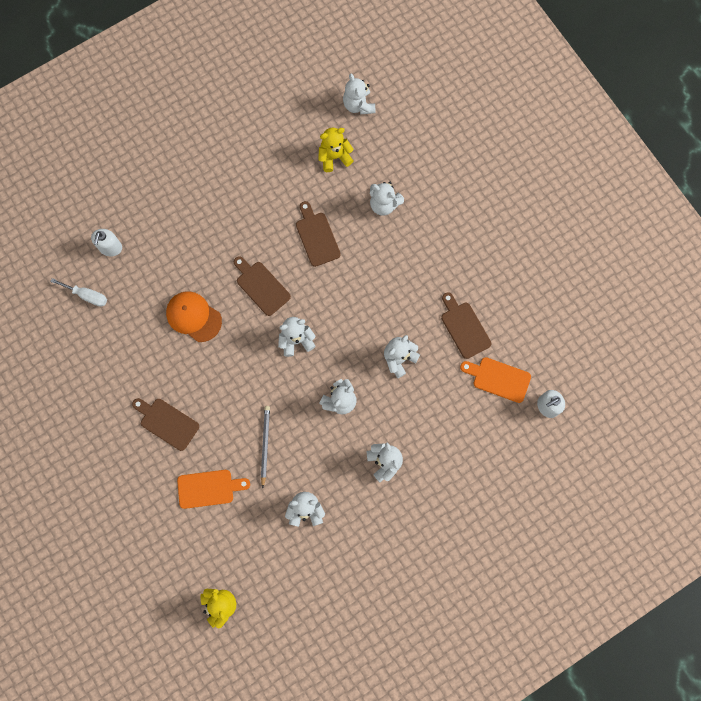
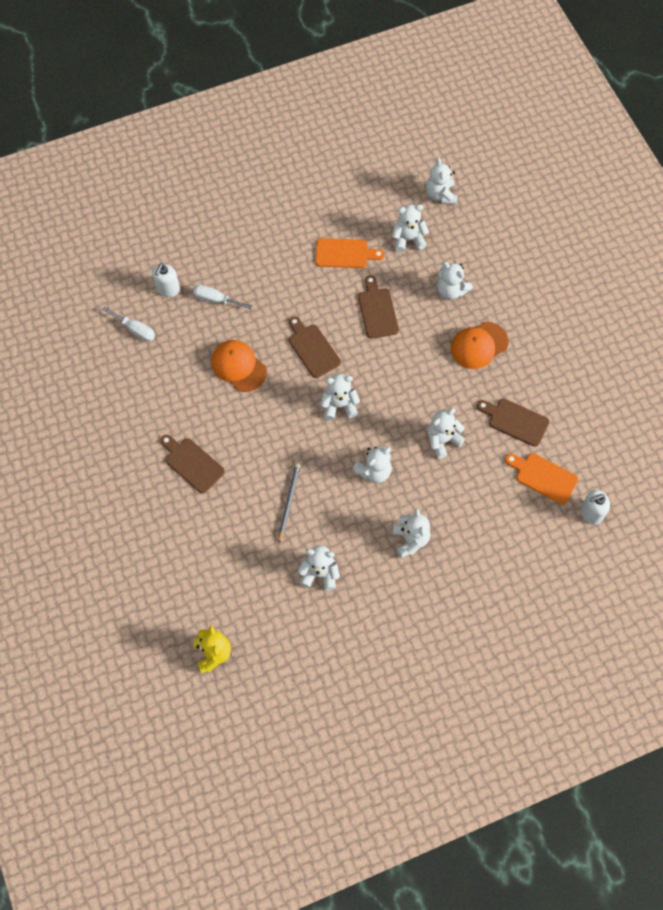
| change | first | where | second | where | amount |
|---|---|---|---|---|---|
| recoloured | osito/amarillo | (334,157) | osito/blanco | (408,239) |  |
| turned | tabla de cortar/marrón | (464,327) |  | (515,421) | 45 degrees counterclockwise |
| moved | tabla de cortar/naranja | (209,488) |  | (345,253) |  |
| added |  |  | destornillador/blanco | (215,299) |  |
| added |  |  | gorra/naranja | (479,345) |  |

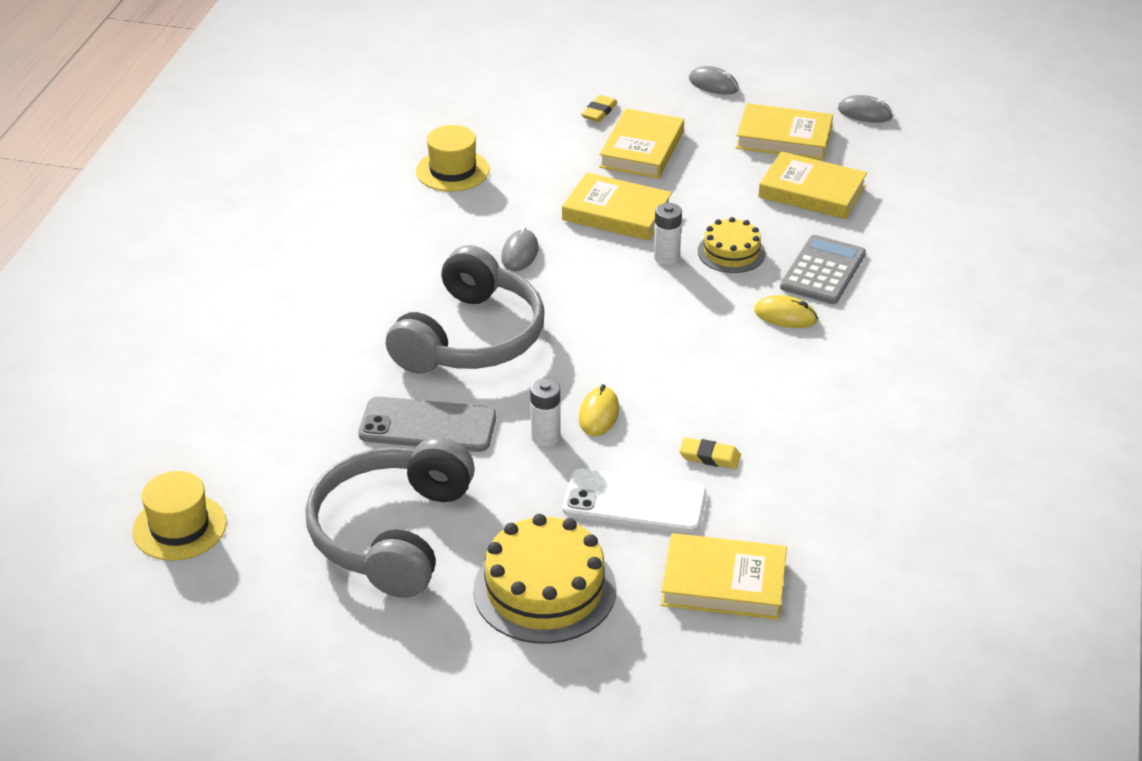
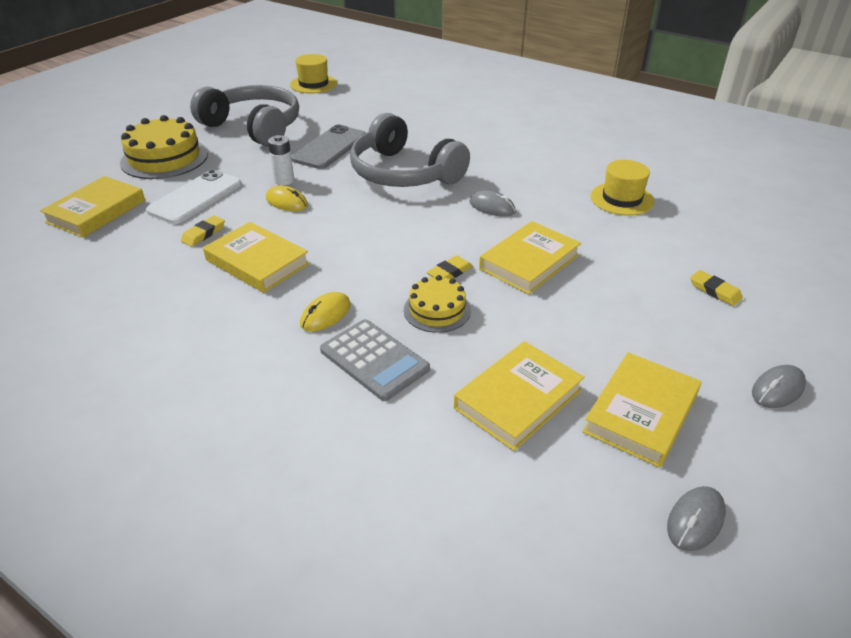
| change | first | where | second | where | amount |
|---|---|---|---|---|---|
| moved | libro/amarillo | (642,149) |  | (257,262) |  |
| replaced | pila/blanco | (666,257) | goma de borrar/amarillo | (450,272) |  |

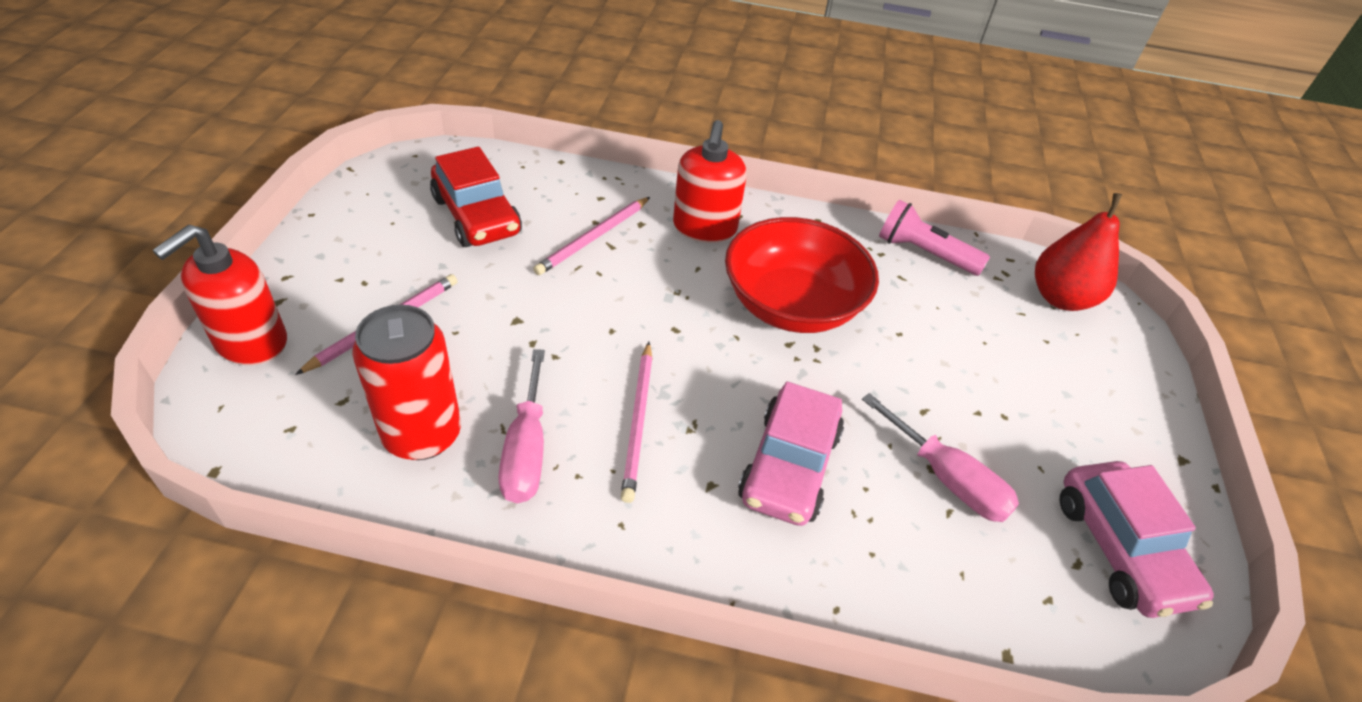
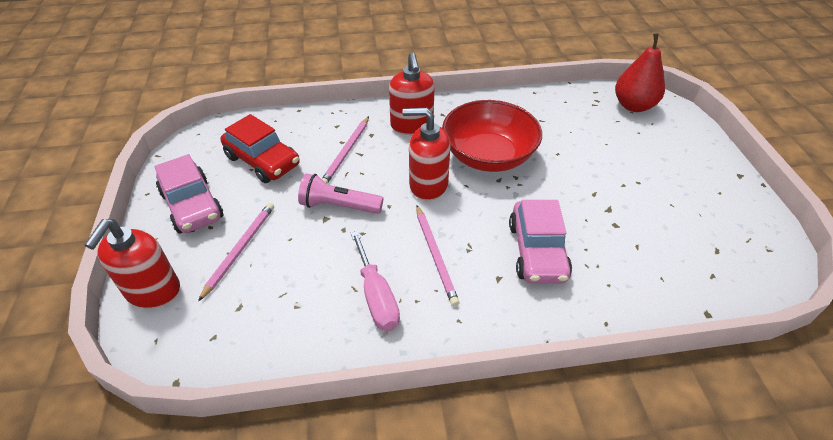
| change | first | where | second | where | amount |
|---|---|---|---|---|---|
| moved | lámpara de mano/rosa | (924,253) |  | (338,206) |  |
| removed | lata/rojo | (422,434) |  |  |  |
| removed | destornillador/rosa | (947,479) |  |  |  |
| moved | coche/rosa | (1120,549) |  | (192,206) |  |
| added |  |  | dispensador de jabón/rojo | (428,185) |  |

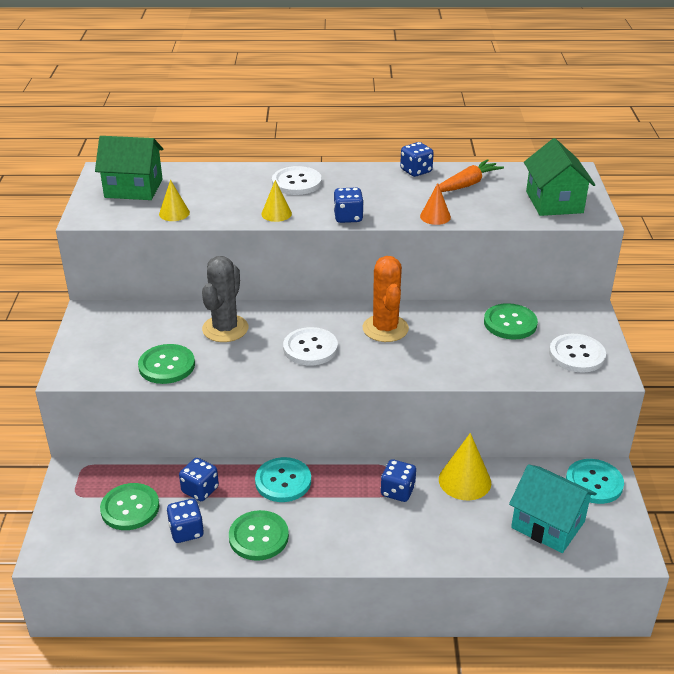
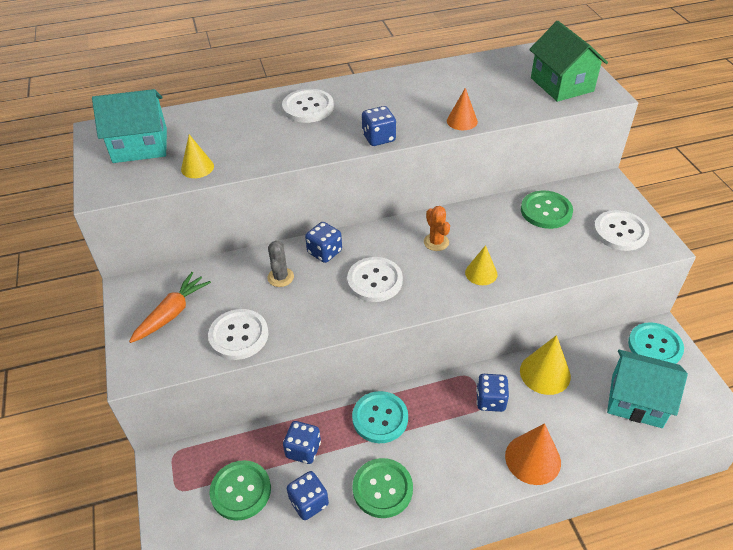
| change | first | where | second | where | amount |
|---|---|---|---|---|---|
| recoloured | casa/verde | (133,188) | casa/turquesa | (140,145) |  |
| moved | dado/azul | (416,171) |  | (324,252) |  |
| moved | zanahoria/naranja | (467,184) |  | (172,313) |  |
| moved | cono/amarillo | (276,213) |  | (481,273) |  |
| resized | cactus/gris | (225,329) |  | (280,277) | x0.56 |
| resized | cactus/naranja | (385,328) |  | (436,242) | x0.56 |
| recoloured | botón/verde | (167,365) | botón/blanco | (238,335) |  |
| added |  |  | cono/naranja | (532,459) |  |

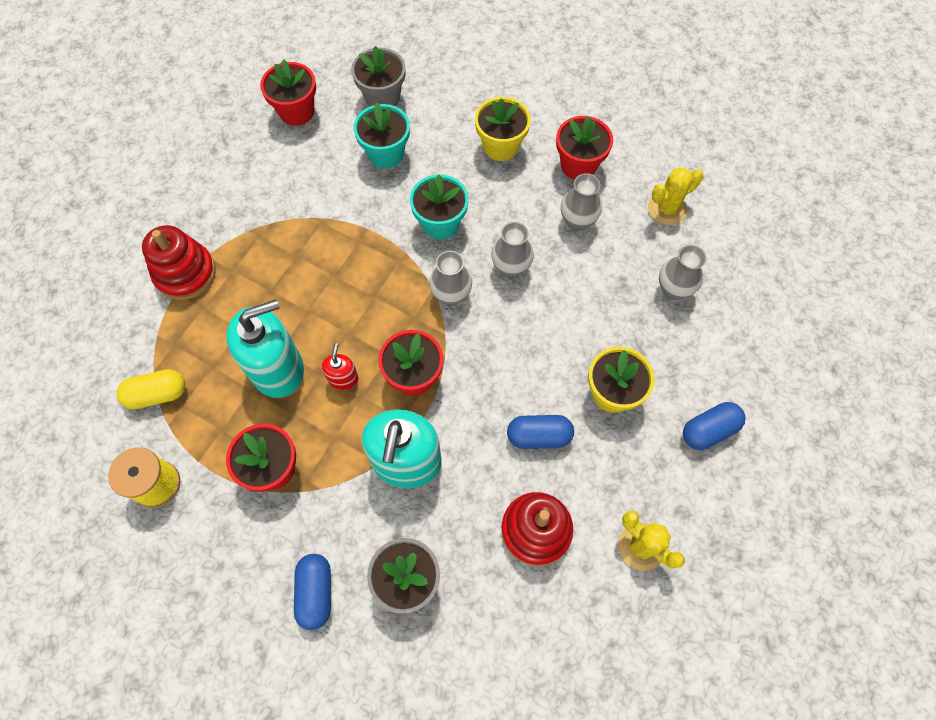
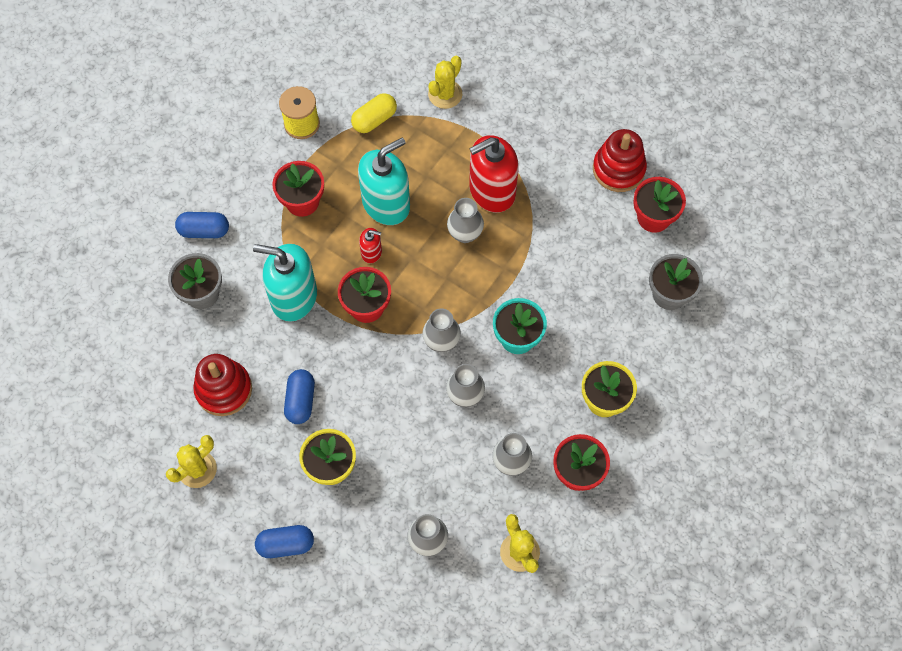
| change | first | where | second | where | amount |
|---|---|---|---|---|---|
| removed | maceta/turquesa | (386,153) |  |  |  |
| moved | juguete apilable/rojo | (185,273) |  | (618,169) |  |
| turned | dispensador de jabón/turquesa | (277,369) |  | (386,203) | 105 degrees counterclockwise |
| turned | cápsula/amarillo | (157,394) |  | (374,119) | 60 degrees clockwise |
| turned | cápsula/azul | (708,430) |  | (286,544) | 75 degrees counterclockwise |
| added |  |  | cactus/amarillo | (445,94) |  |
| added |  |  | dispensador de jabón/rojo | (492,191) |  |
| added |  |  | florero/gris | (465,234) |  |

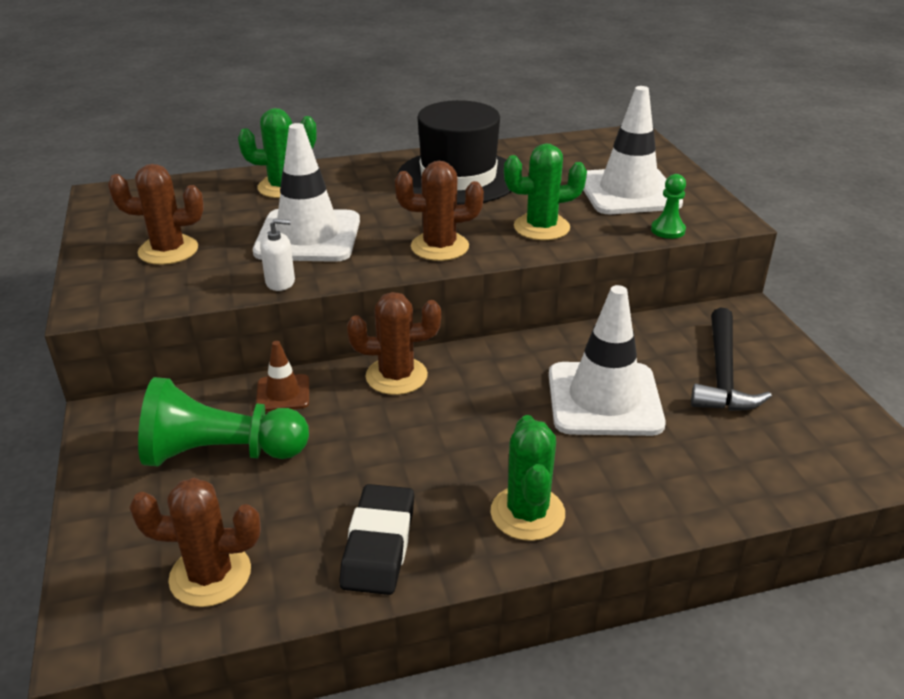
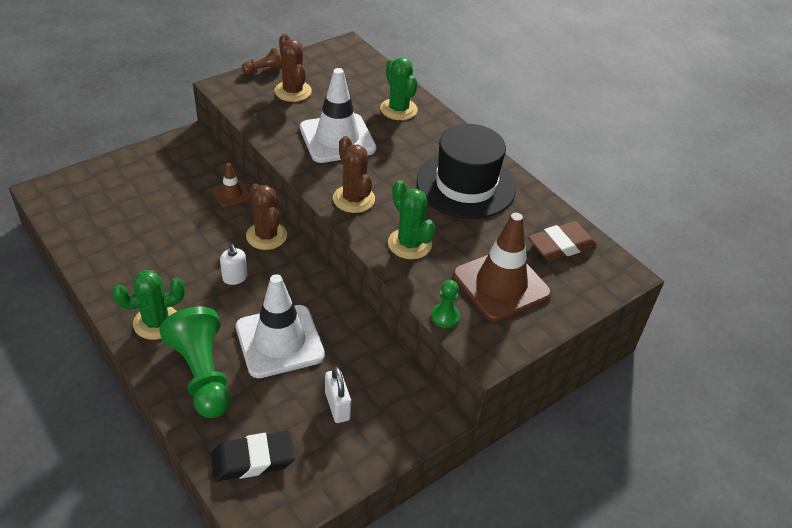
| change | first | where | second | where | amount |
|---|---|---|---|---|---|
| recoloured | cono de tráfico/blanco | (628,192) | cono de tráfico/marrón | (501,285) |  |
| moved | dispensador de jabón/blanco | (280,282) |  | (235,277) |  |
| replaced | martillo/negro | (722,374) | candado/blanco | (337,406) |  |
| moved | peón/verde | (221,453) |  | (202,374) |  |
| removed | cactus/marrón | (210,575) |  |  |  |
| moved | goma de borrar/negro | (379,545) |  | (253,460) |  |
| added |  |  | peón/marrón | (263,70) |  |
| added |  |  | goma de borrar/marrón | (561,245) |  |

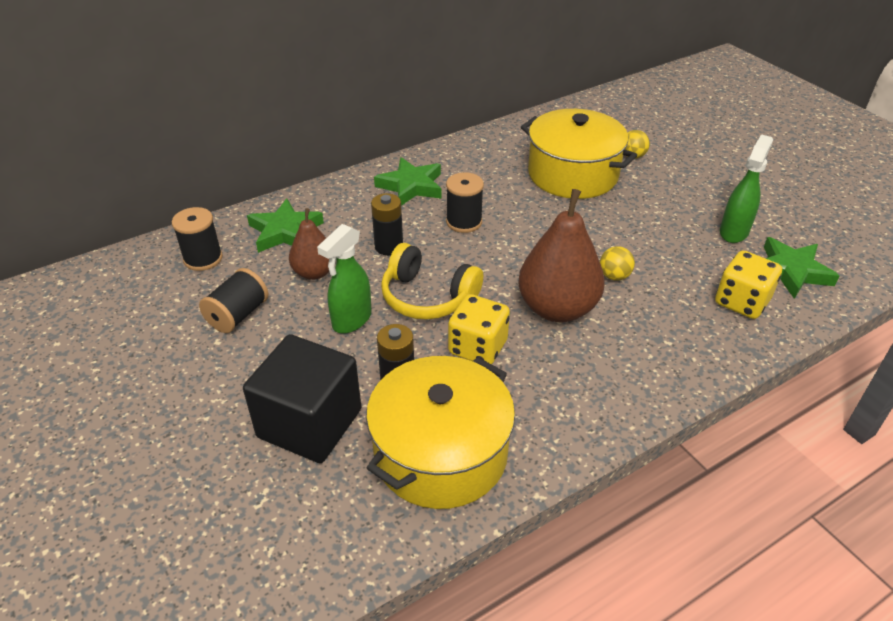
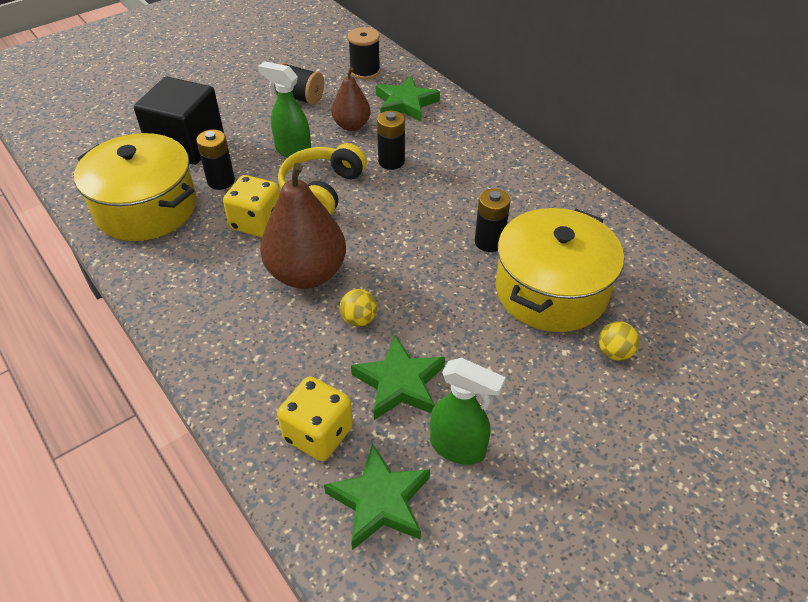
| change | first | where | second | where | amount |
|---|---|---|---|---|---|
| moved | estrella/verde | (411,186) |  | (399,383) |  |
| removed | carrete/negro | (464,222) |  |  |  |
| added |  |  | pila/negro | (489,242) |  |

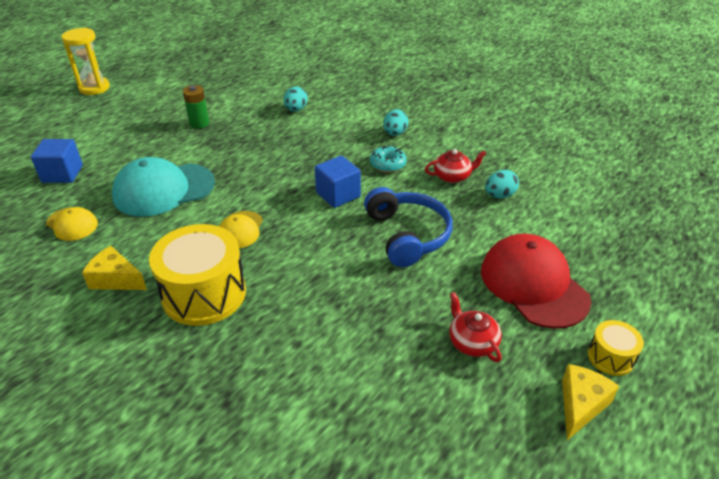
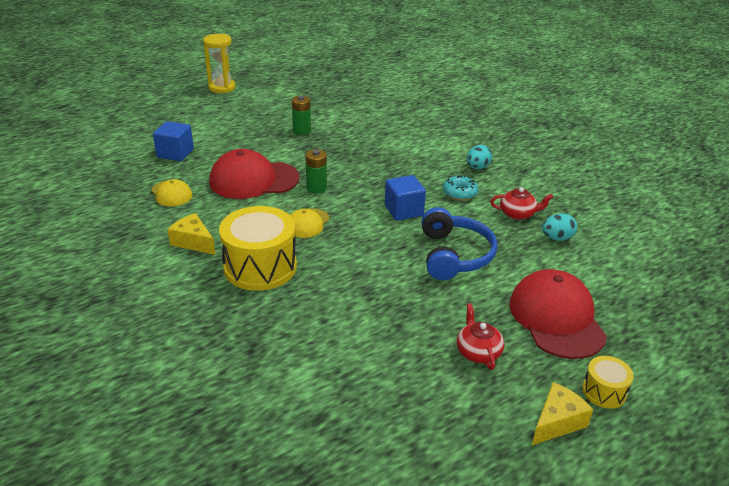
| change | first | where | second | where | amount |
|---|---|---|---|---|---|
| removed | huevo/turquesa | (296,109) |  |  |  |
| recoloured | gorra/turquesa | (163,190) | gorra/rojo | (253,180) |  |
| added |  |  | pila/verde | (316,188) |  |

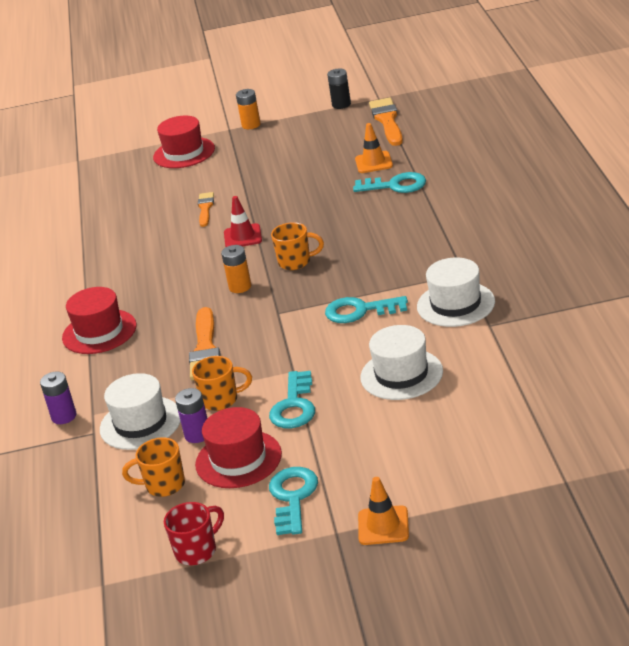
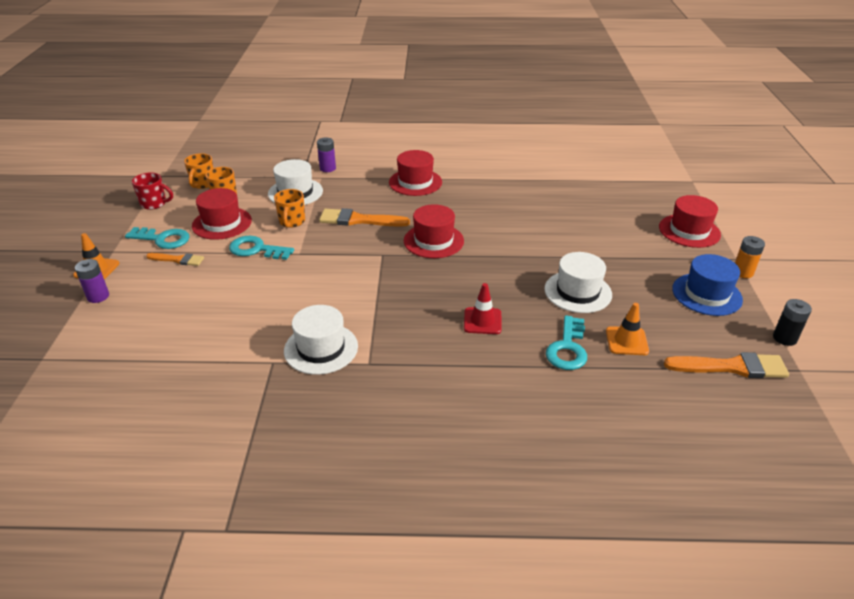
| change | first | where | second | where | amount |
|---|---|---|---|---|---|
| moved | pincel/naranja | (205,208) |  | (178,260) |  |
| moved | cono de tráfico/rojo | (242,236) |  | (482,321) |  |
| moved | taza/naranja | (296,262) |  | (203,184) |  |
| replaced | pila/naranja | (240,287) | sombrero/rojo | (433,241) |  |
| removed | llave/turquesa | (360,311) |  |  |  |
| moved | sombrero/blanco | (401,374) |  | (578,292) |  |
| moved | pila/morado | (197,435) |  | (98,296) |  |
| turned | taza/rojo | (197,551) |  | (154,204) | 45 degrees counterclockwise |
| added |  |  | sombrero/azul | (706,294) |  |

